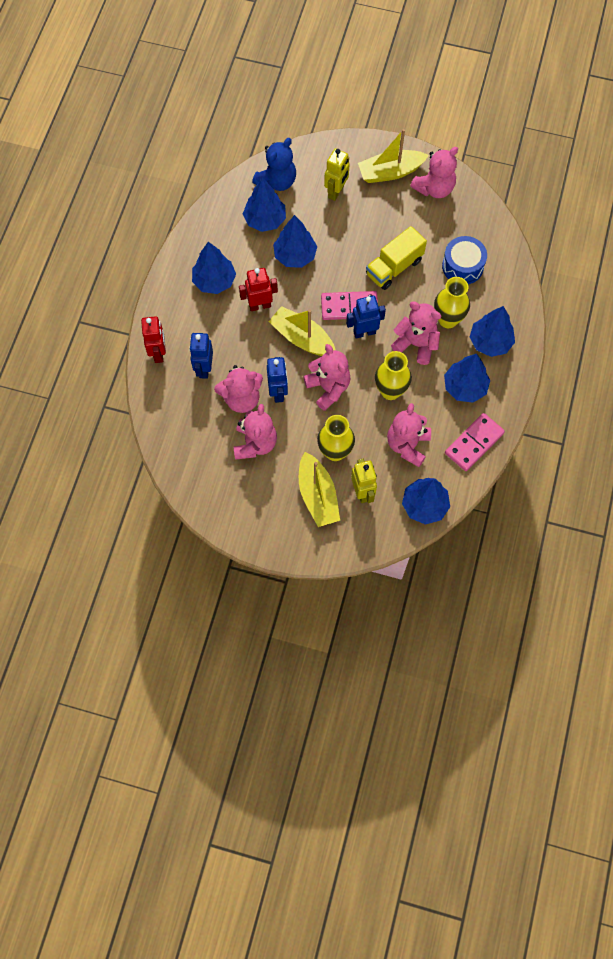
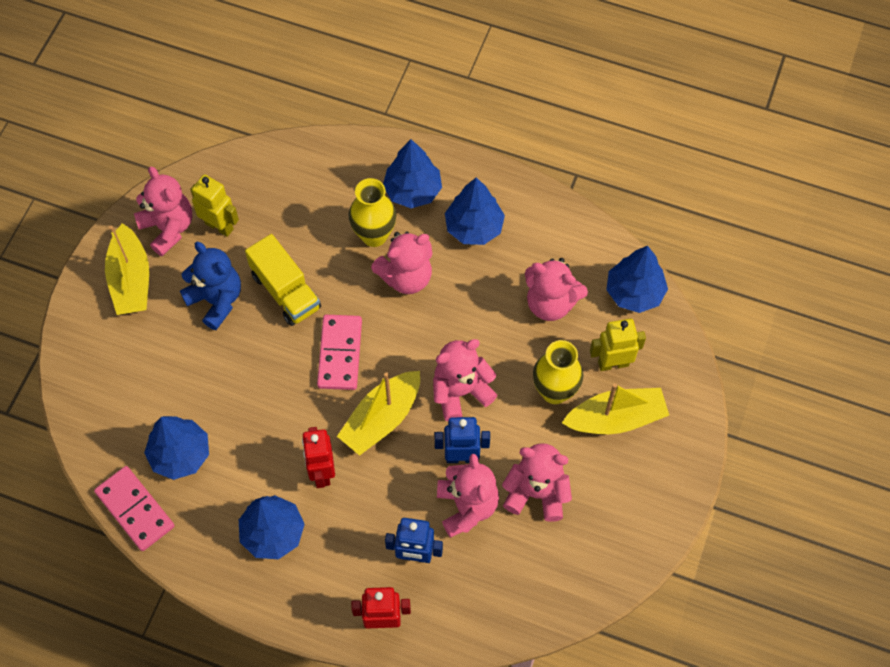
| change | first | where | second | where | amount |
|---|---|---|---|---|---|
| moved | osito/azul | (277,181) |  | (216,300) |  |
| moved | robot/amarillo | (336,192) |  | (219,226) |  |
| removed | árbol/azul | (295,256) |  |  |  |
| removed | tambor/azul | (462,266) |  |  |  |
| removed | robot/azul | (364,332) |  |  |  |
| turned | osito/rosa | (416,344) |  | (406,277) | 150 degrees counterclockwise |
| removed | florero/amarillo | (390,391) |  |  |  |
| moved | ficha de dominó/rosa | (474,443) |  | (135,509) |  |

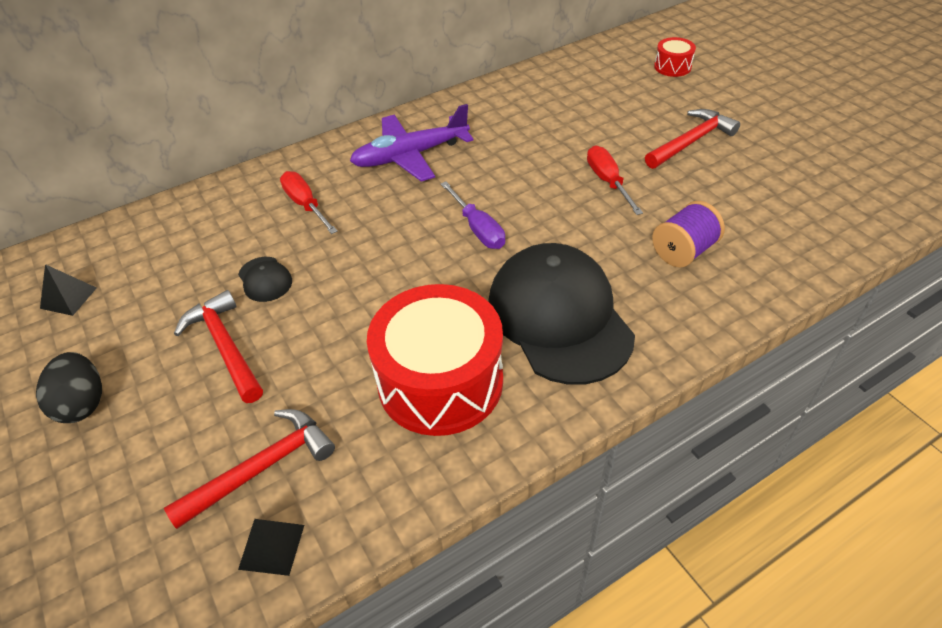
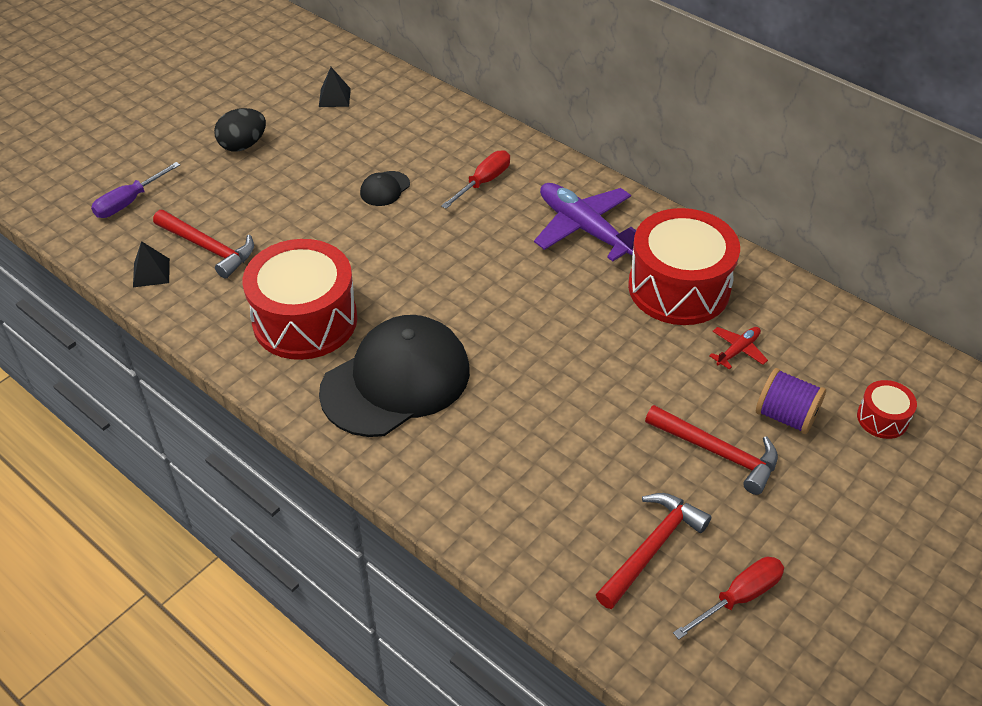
| change | first | where | second | where | amount |
|---|---|---|---|---|---|
| moved | destornillador/rojo | (608,181) |  | (739,597) |  |
| moved | destornillador/morado | (478,229) |  | (129,202) |  |
| moved | carrete/morado | (683,251) |  | (785,416) |  |
| moved | martillo/rojo | (226,346) |  | (652,548) |  |
| added |  |  | tambor/rojo | (679,288) |  |
| added |  |  | avión/rojo | (738,350) |  |

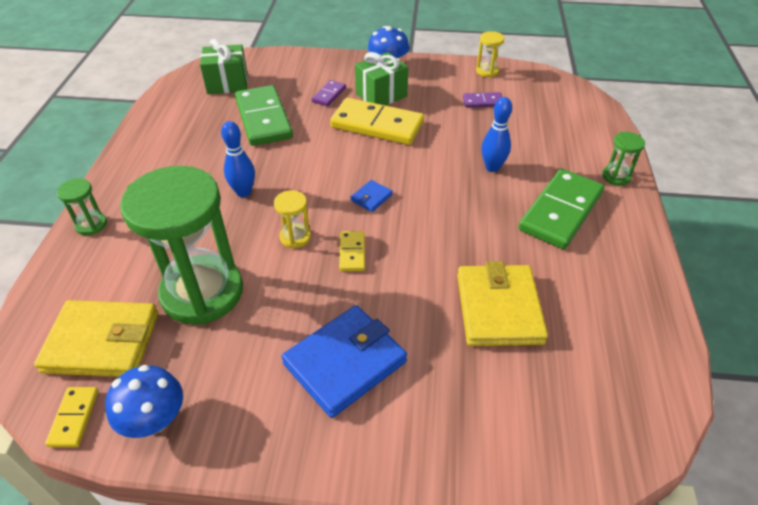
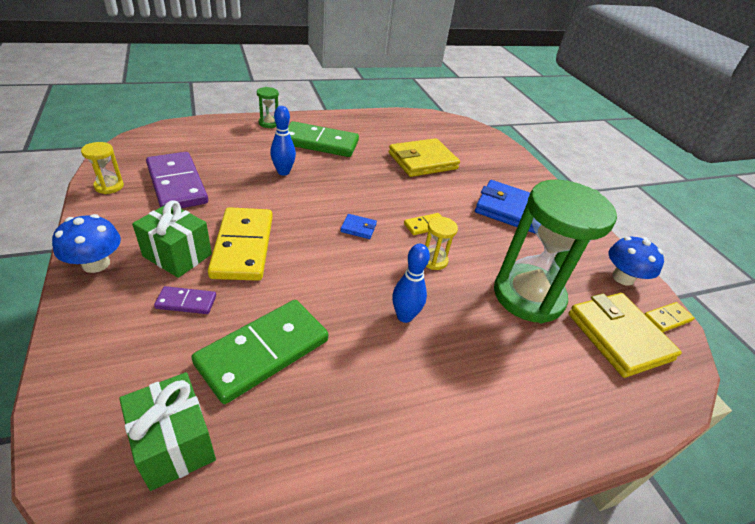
| change | first | where | second | where | amount |
|---|---|---|---|---|---|
| resized | ficha de dominó/morado | (483,102) |  | (177,184) | x2.12 |
| removed | reloj de arena/verde | (91,225) |  |  |  |

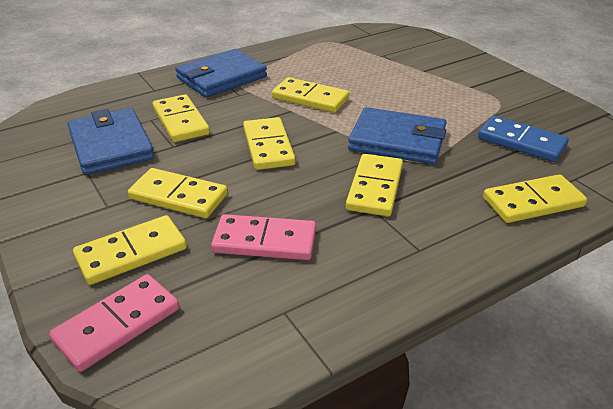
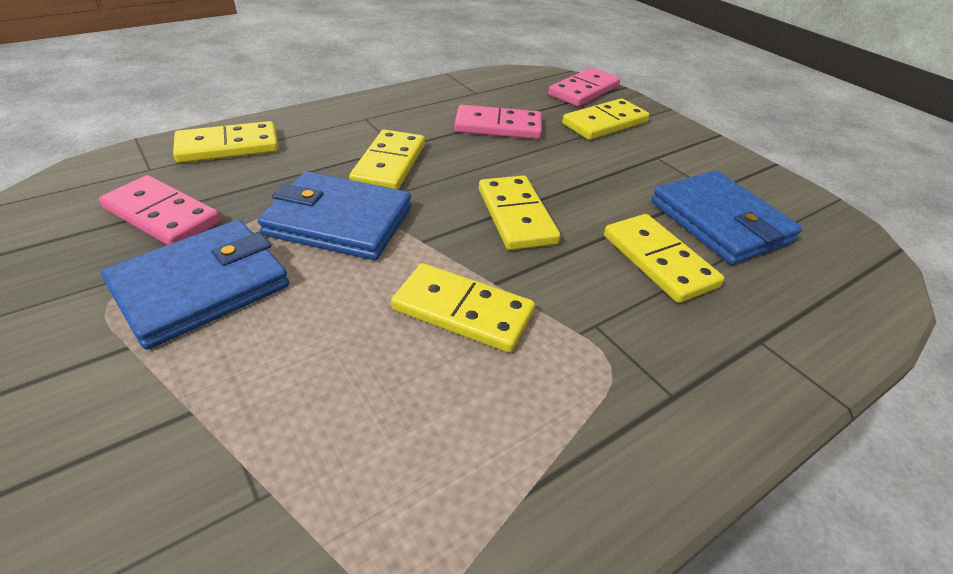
| change | first | where | second | where | amount |
|---|---|---|---|---|---|
| moved | cartera/azul | (221,77) |  | (201,287) |  |
| recoloured | ficha de dominó/azul | (521,142) | ficha de dominó/rosa | (162,215) |  |
| removed | ficha de dominó/amarillo | (178,196) |  |  |  |

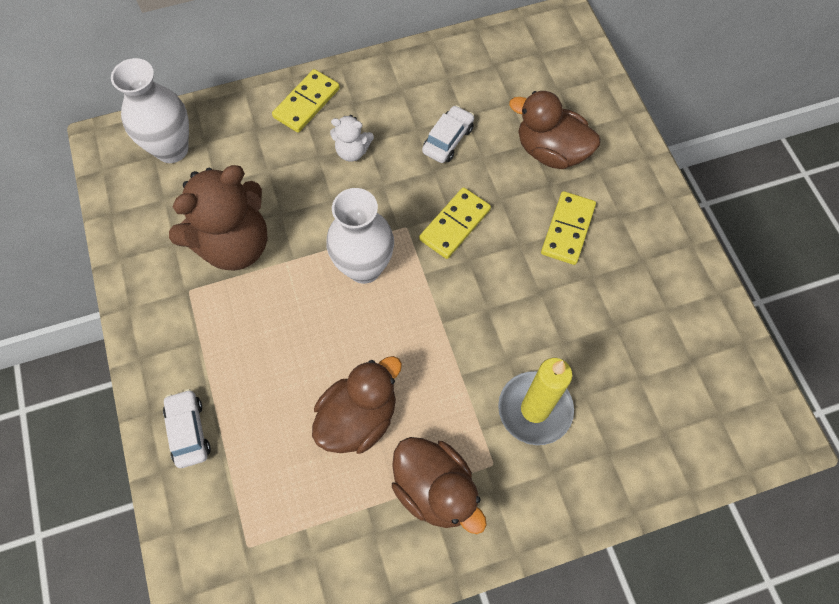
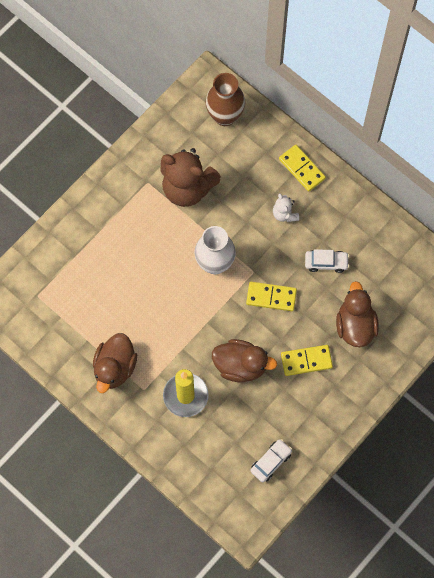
| change | first | where | second | where | amount |
|---|---|---|---|---|---|
| recoloured | florero/blanco | (172,149) | florero/marrón | (225,116) |  |
| turned | ficha de dominó/amarillo | (307,103) |  | (302,169) | 45 degrees clockwise |
| moved | pato/marrón | (358,418) |  | (240,366) |  |
| moved | coche/blanco | (188,431) |  | (271,462) |  |

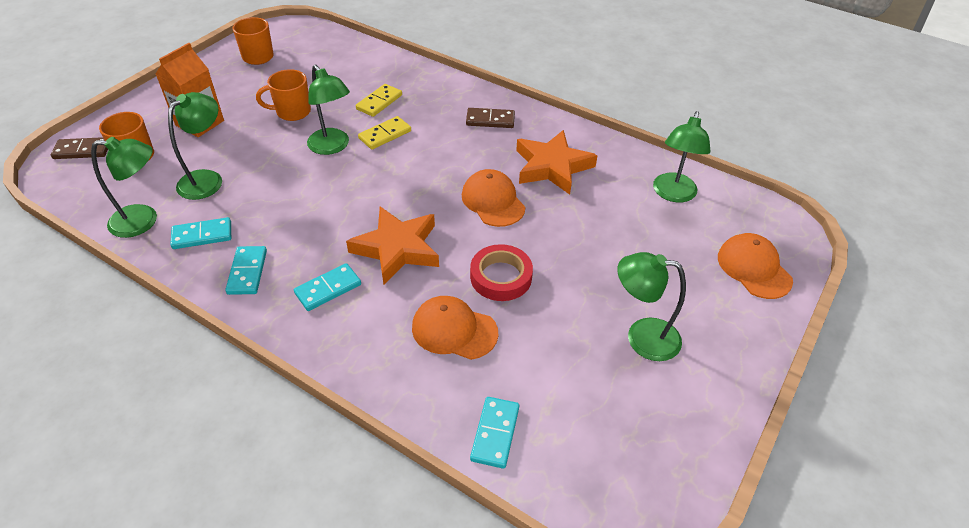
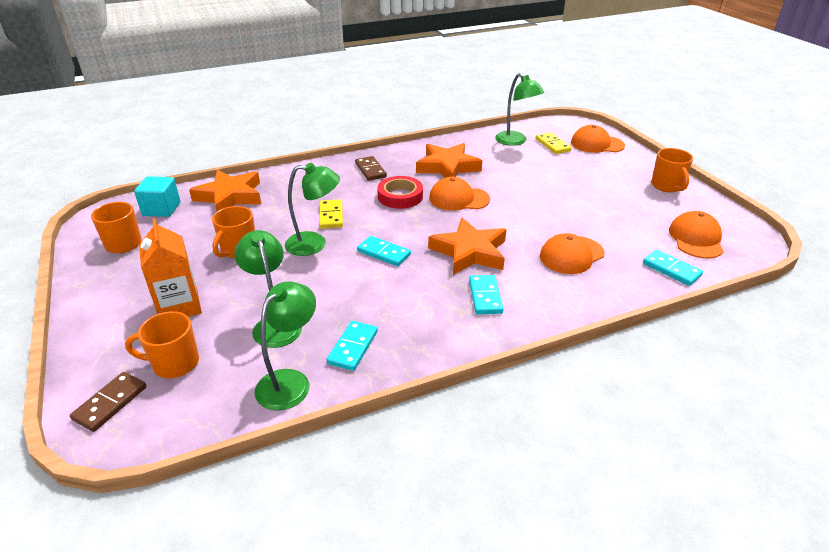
| change | first | where | second | where | amount |
|---|---|---|---|---|---|
| moved | ficha de dominó/amarillo | (379,102) |  | (552,145) |  |
| turned | ficha de dominó/marrón | (490,120) |  | (370,170) | 60 degrees counterclockwise |
| moved | cinta adhesiva/rojo | (501,277) |  | (400,196) |  |
| moved | ficha de dominó/turquesa | (247,272) |  | (384,253) |  |
| removed | lámpara/verde | (642,337) |  |  |  |
| added |  |  | taza/naranja | (667,186) |  |
| added |  |  | estrella/naranja | (230,196) |  |
| added |  |  | cubo/turquesa | (161,209) |  |
| added |  |  | gorra/naranja | (696,239) |  |

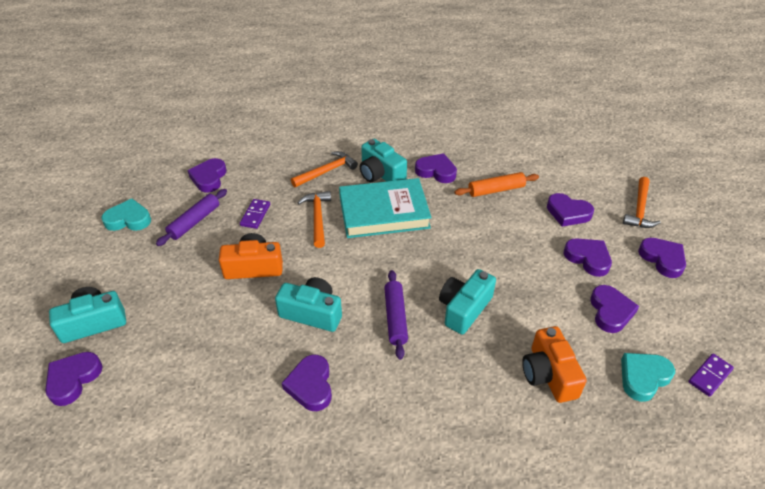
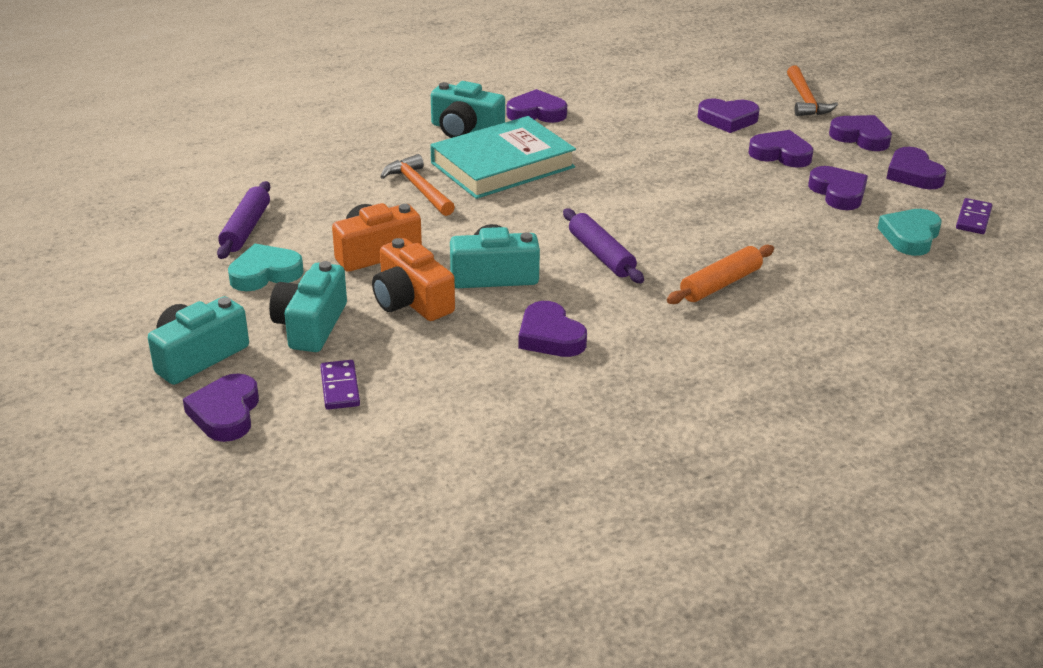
| change | first | where | second | where | amount |
|---|---|---|---|---|---|
| removed | martillo/naranja | (327,171) |  |  |  |
| moved | corazón/morado | (209,178) |  | (913,174) |  |
| moved | rodillo/naranja | (496,190) |  | (720,284) |  |
| moved | corazón/turquesa | (128,219) |  | (265,273) |  |
| moved | ficha de dominó/morado | (255,215) |  | (340,387) |  |
| moved | cámara/turquesa | (464,309) |  | (311,325) |  |
| moved | cámara/naranja | (548,374) |  | (411,301) |  |

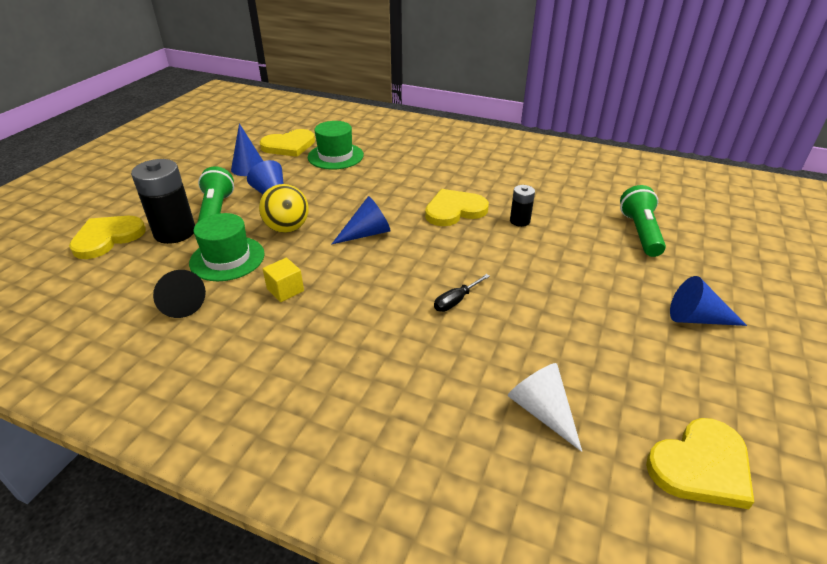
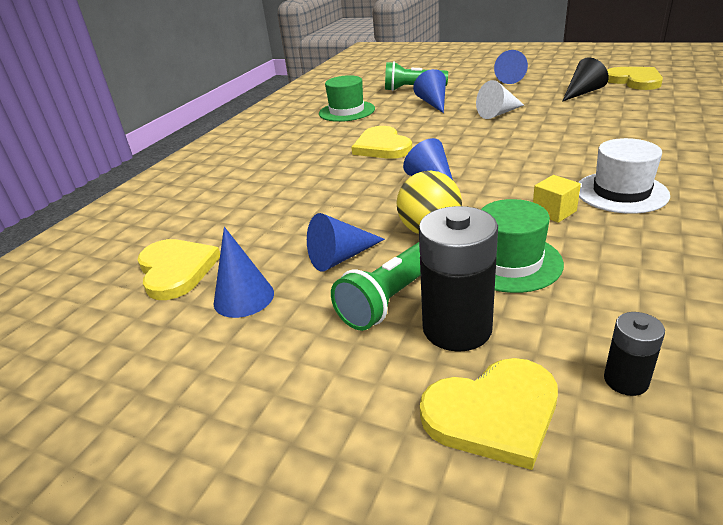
| change | first | where | second | where | amount |
|---|---|---|---|---|---|
| moved | sombrero/verde | (335,156) |  | (346,111) |  |
| turned | lámpara de mano/verde | (216,211) |  | (389,299) | 45 degrees counterclockwise |
| moved | pila/negro | (519,221) |  | (626,380) |  |
| turned | corazón/amarillo | (107,238) |  | (493,413) | 60 degrees counterclockwise |
| moved | cono/negro | (179,302) |  | (582,92) |  |
| removed | destornillador/negro | (456,301) |  |  |  |
| moved | cono/blanco | (542,411) |  | (498,113) |  |
| added |  |  | cono/azul | (433,103) |  |
| added |  |  | sombrero/blanco | (621,192) |  |

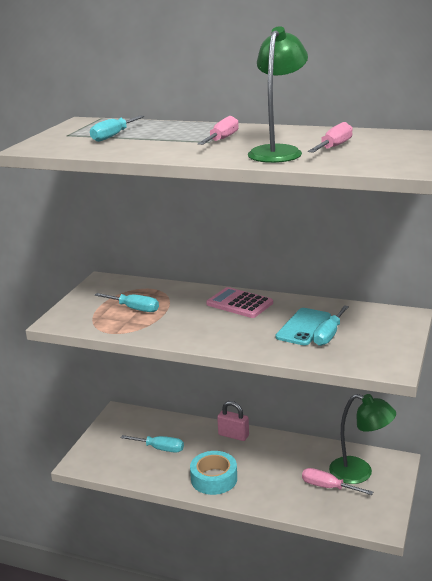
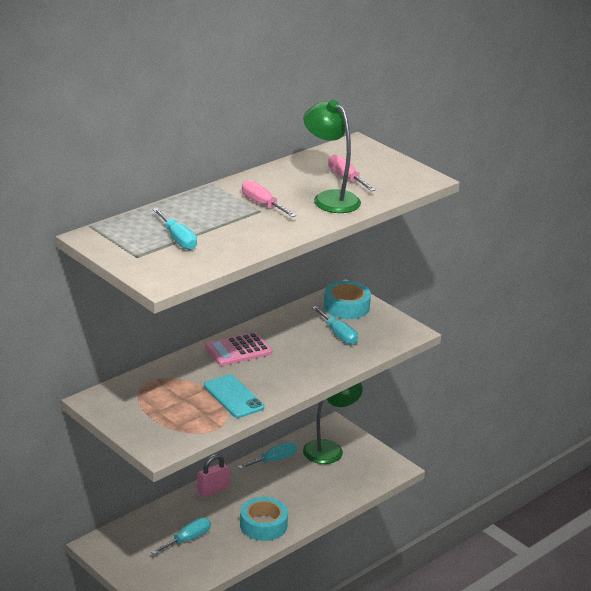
| change | first | where | second | where | amount |
|---|---|---|---|---|---|
| moved | destornillador/turquesa | (134,309) |  | (274,460) |  |
| moved | móvil/turquesa | (303,327) |  | (233,397) |  |
| removed | destornillador/rosa | (327,487) |  |  |  |
| added |  |  | cinta adhesiva/turquesa | (346,307) |  |

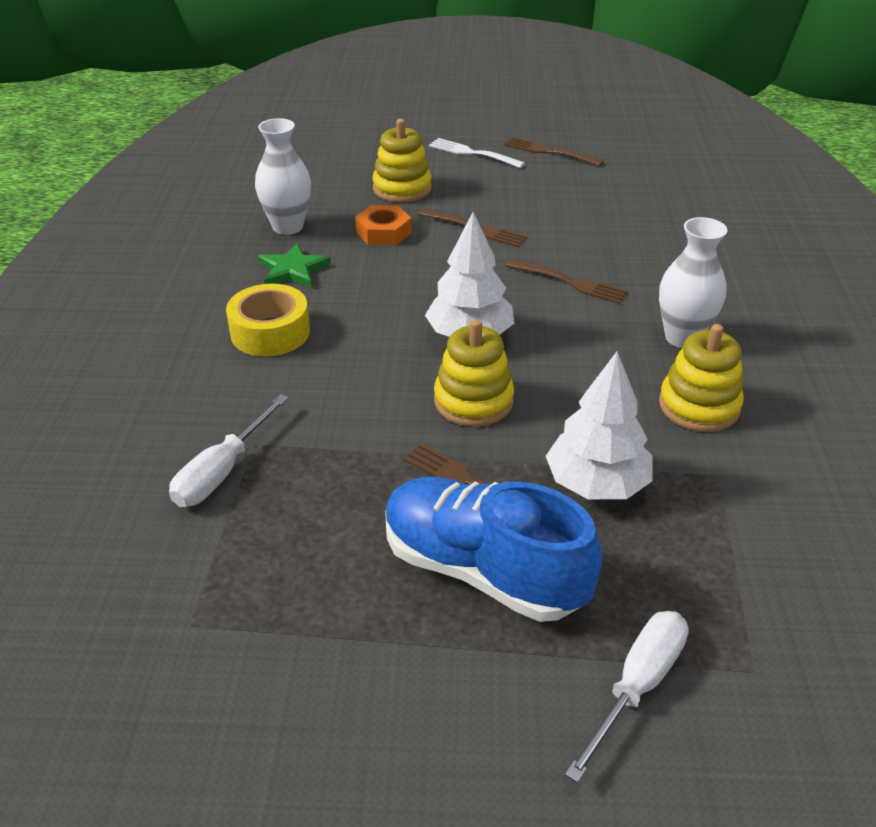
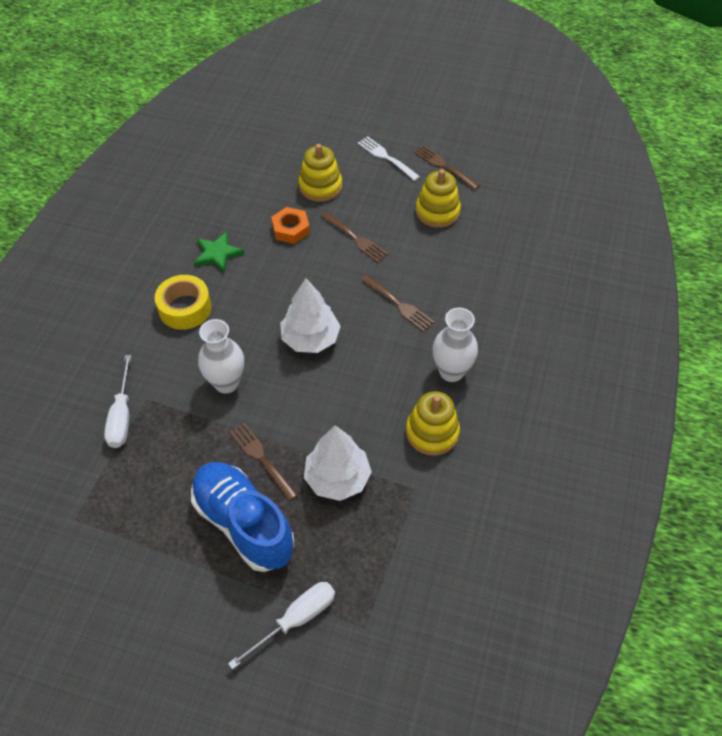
| change | first | where | second | where | amount |
|---|---|---|---|---|---|
| moved | florero/blanco | (288,227) |  | (226,383) |  |
| moved | juguete apilable/amarillo | (473,401) |  | (437,211) |  |
| turned | destornillador/blanco | (222,471) |  | (122,416) | 45 degrees counterclockwise |

